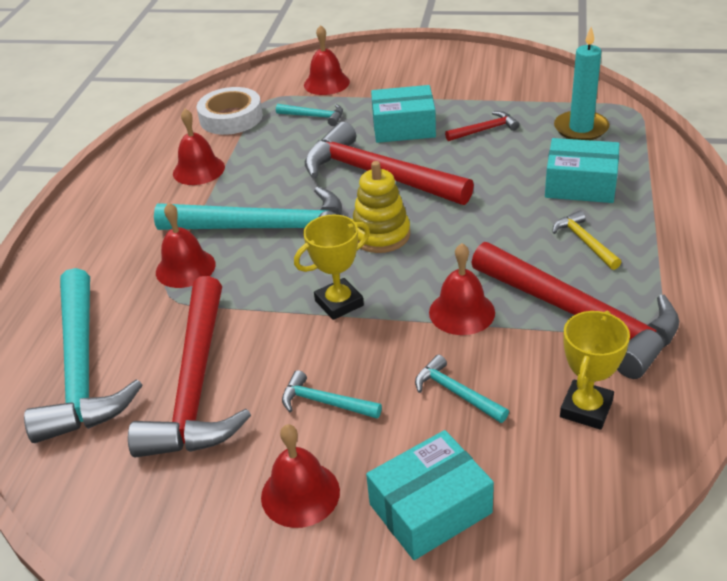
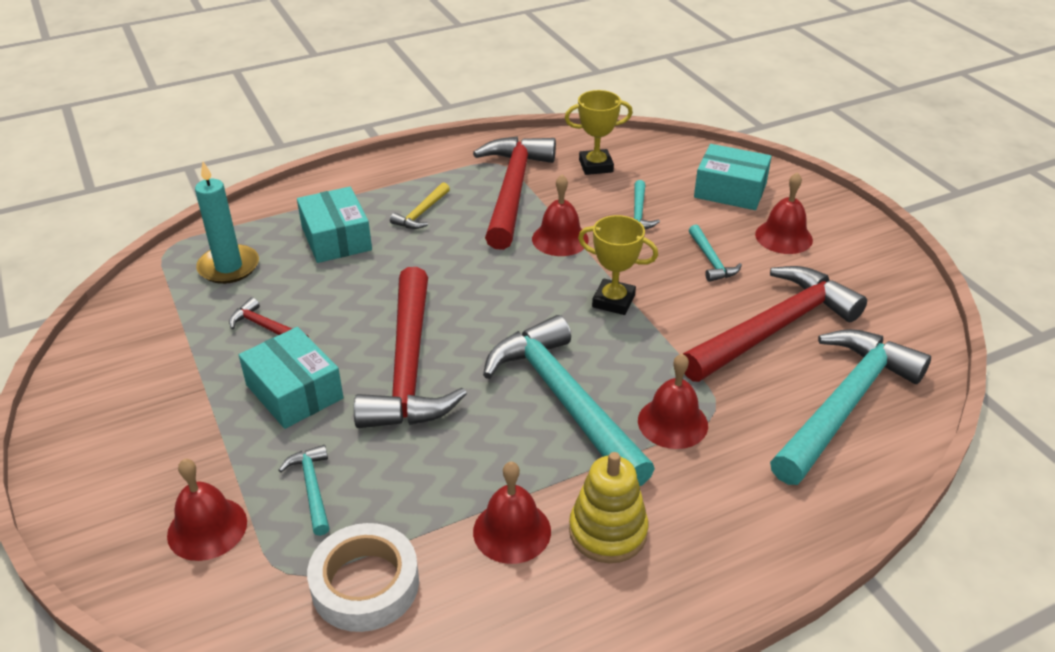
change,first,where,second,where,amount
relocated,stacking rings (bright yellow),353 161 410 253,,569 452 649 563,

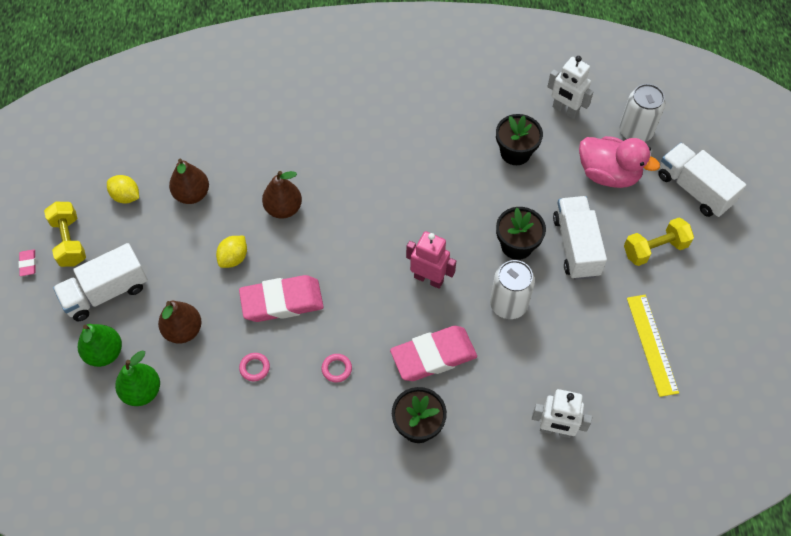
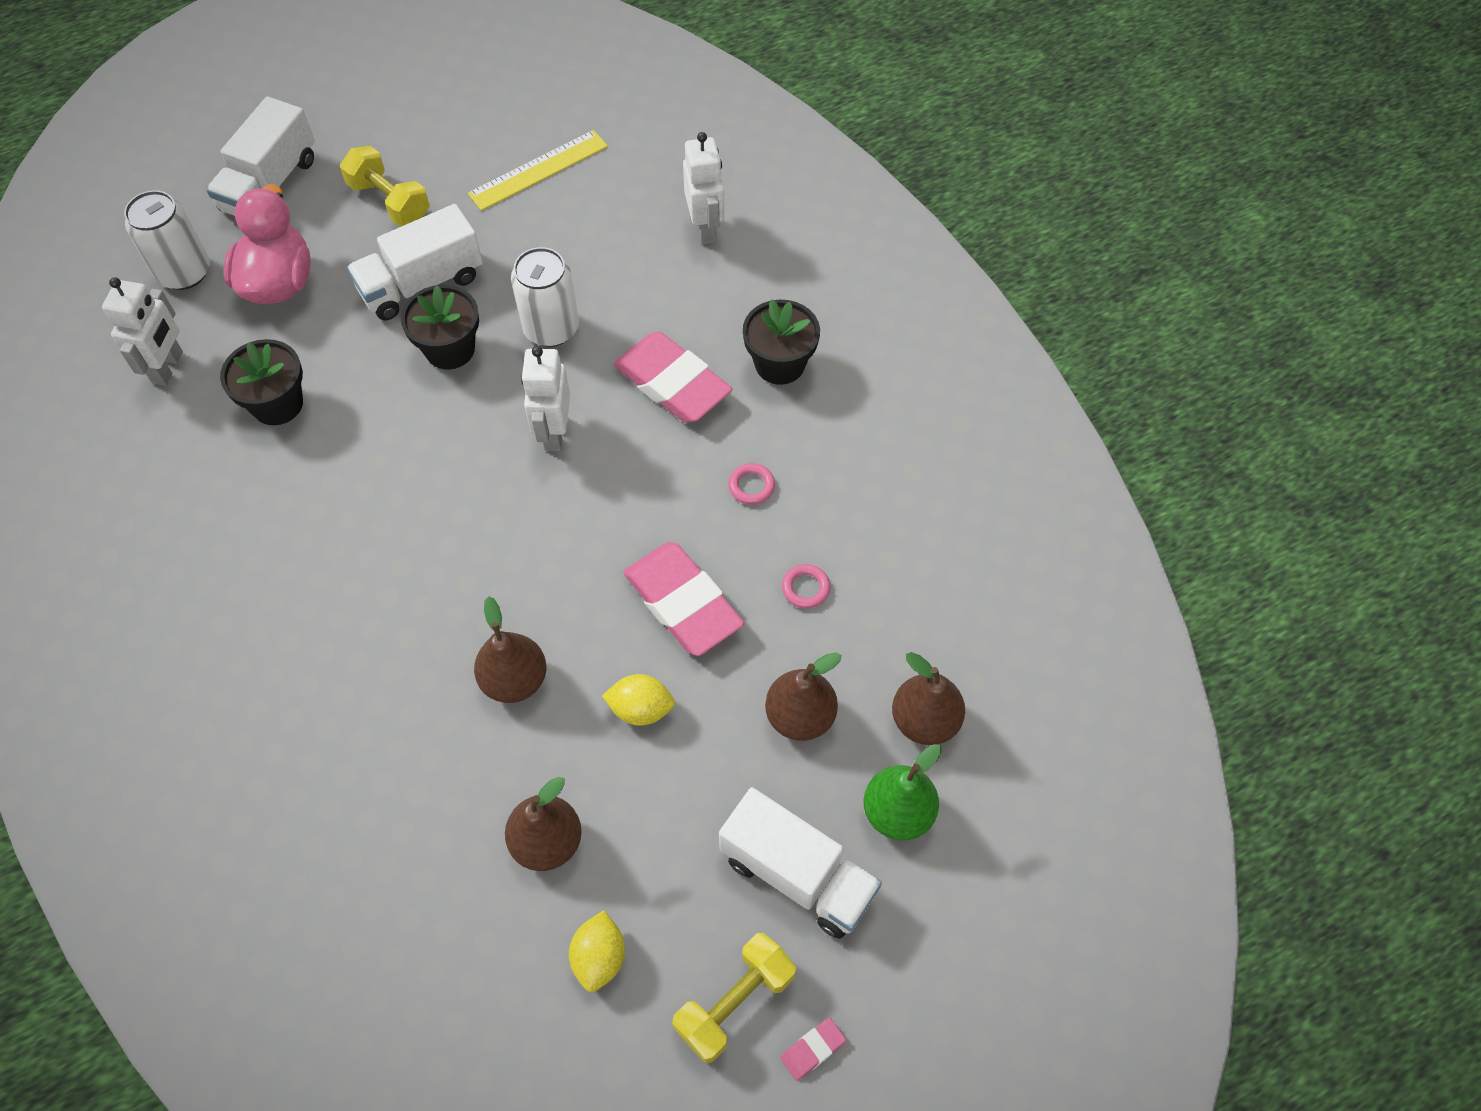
change,first,where,second,where,amount
colour,toy robot (rosy),406 231 456 289,toy robot (white),521 346 570 451,
colour,toy pear (leaf-green),115 351 160 406,toy pear (russet),892 652 965 745,

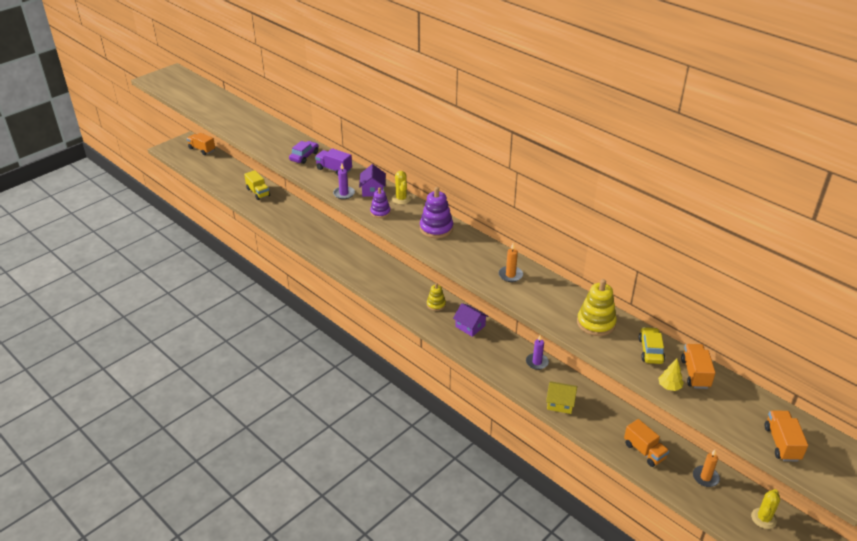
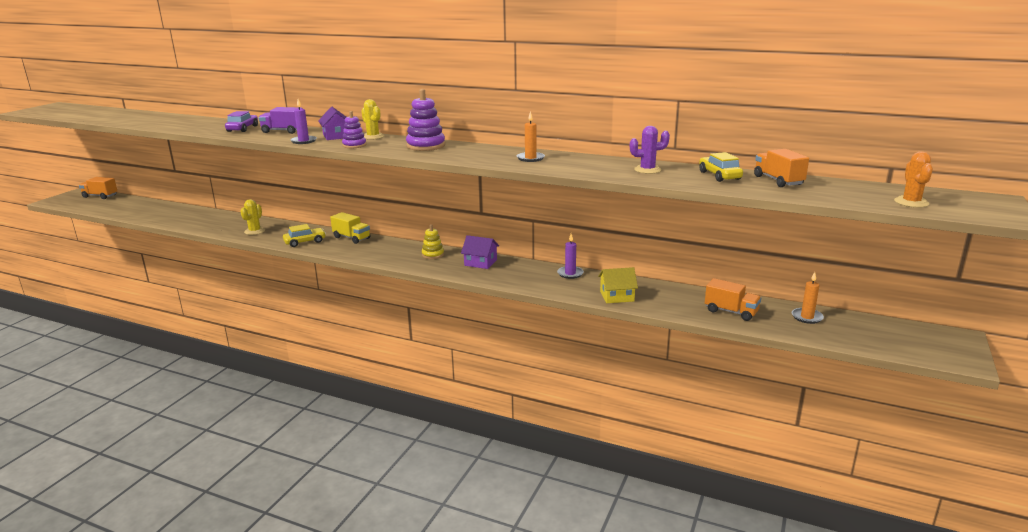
change,first,where,second,where,amount
relocated,saguaro cactus (bright yellow),751 489 780 529,,240 199 265 235,
appeared,,,car (bright yellow),283 224 326 247,
relocated,truck (bright yellow),244 170 270 200,,330 212 370 244,
exchanged,stacking rings (bright yellow),577 279 617 336,saguaro cactus (violet),630 126 670 174,
exchanged,truck (orange-coloured),765 411 808 461,saguaro cactus (orange-coloured),894 152 933 208,
missing,fir tree (bright yellow),658 359 684 391,,,

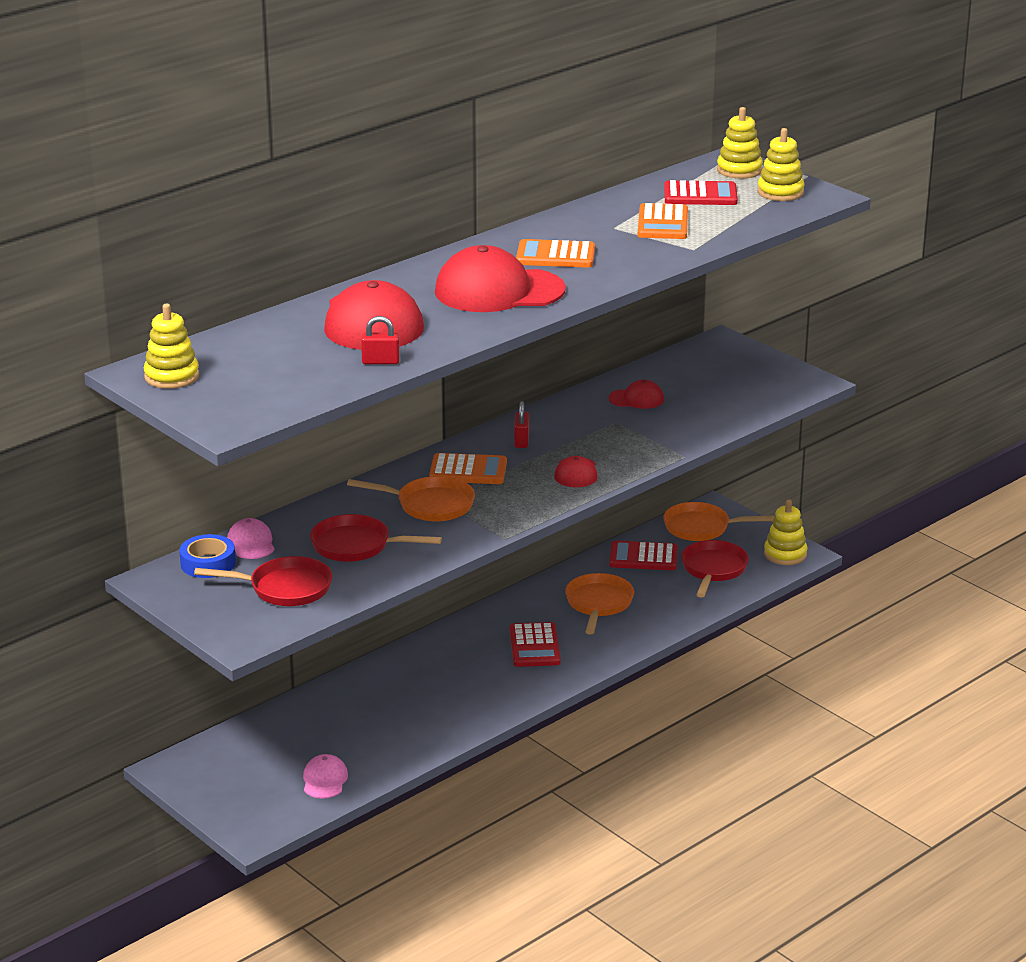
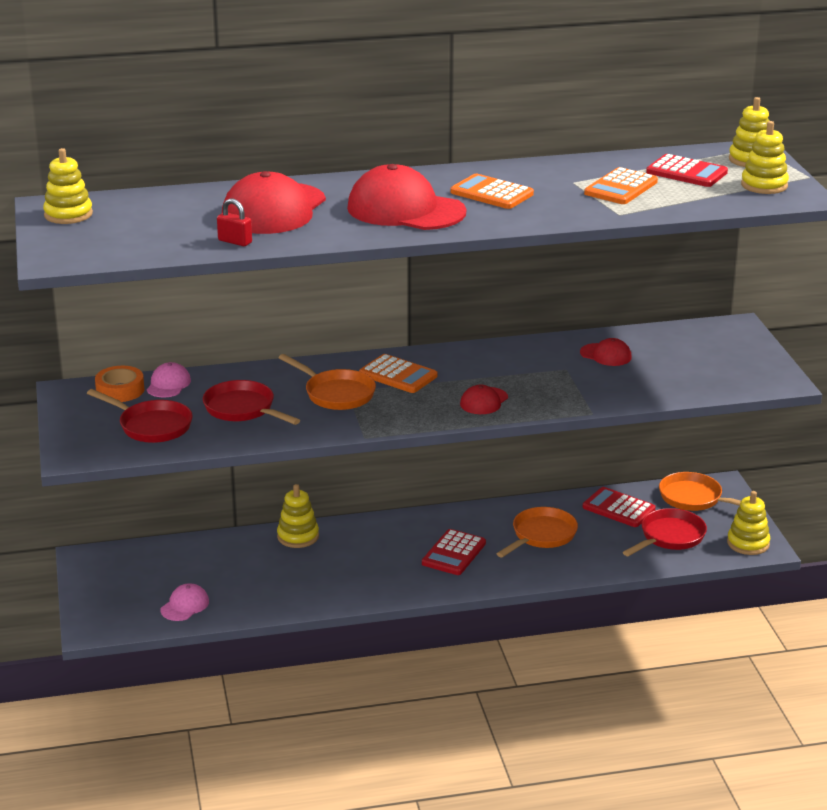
change,first,where,second,where,amount
colour,tape (royal blue),179 534 236 578,tape (orange-coloured),95 366 144 402,
appeared,,,stacking rings (bright yellow),277 484 319 548,
missing,padlock (red),514 401 529 448,,,

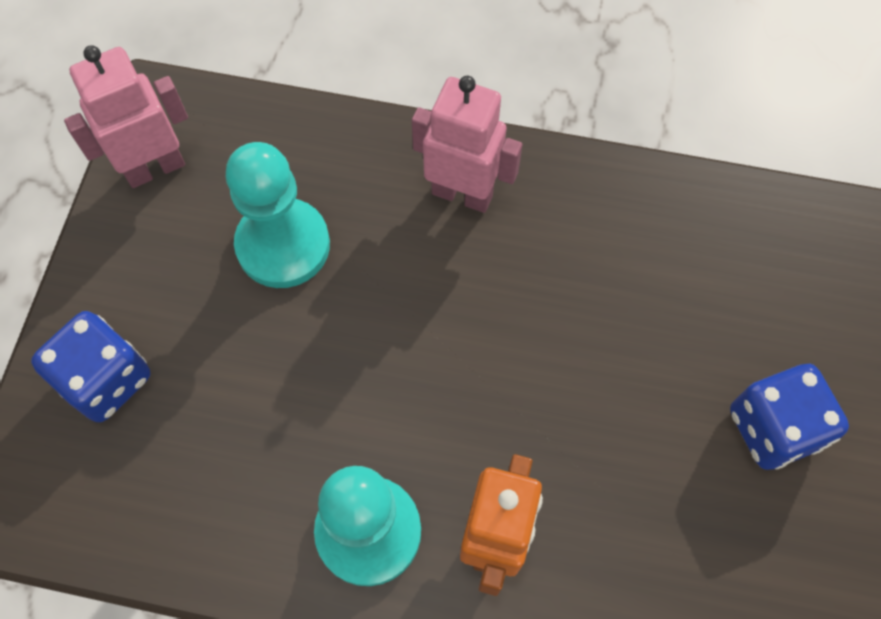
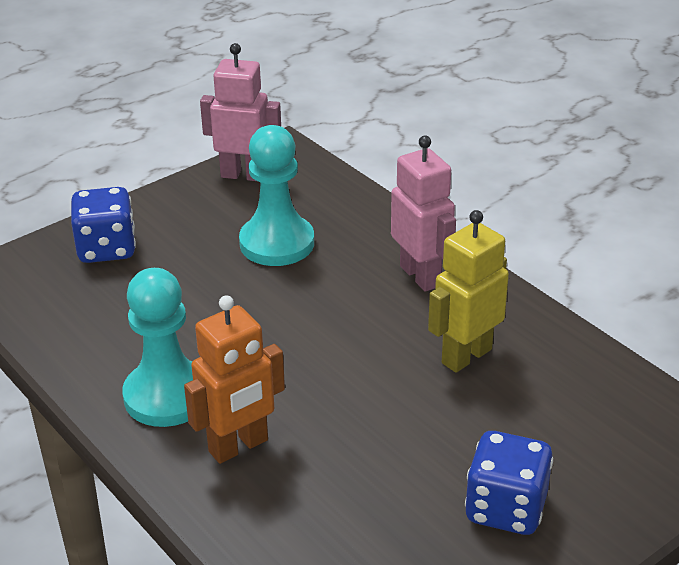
change,first,where,second,where,amount
appeared,,,toy robot (bright yellow),428 210 509 373,

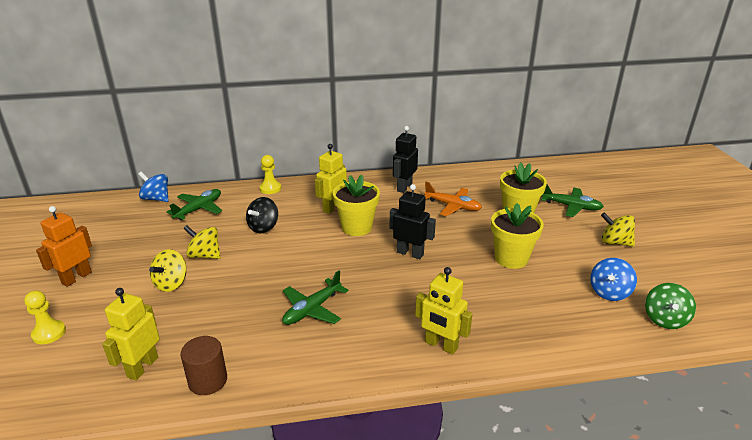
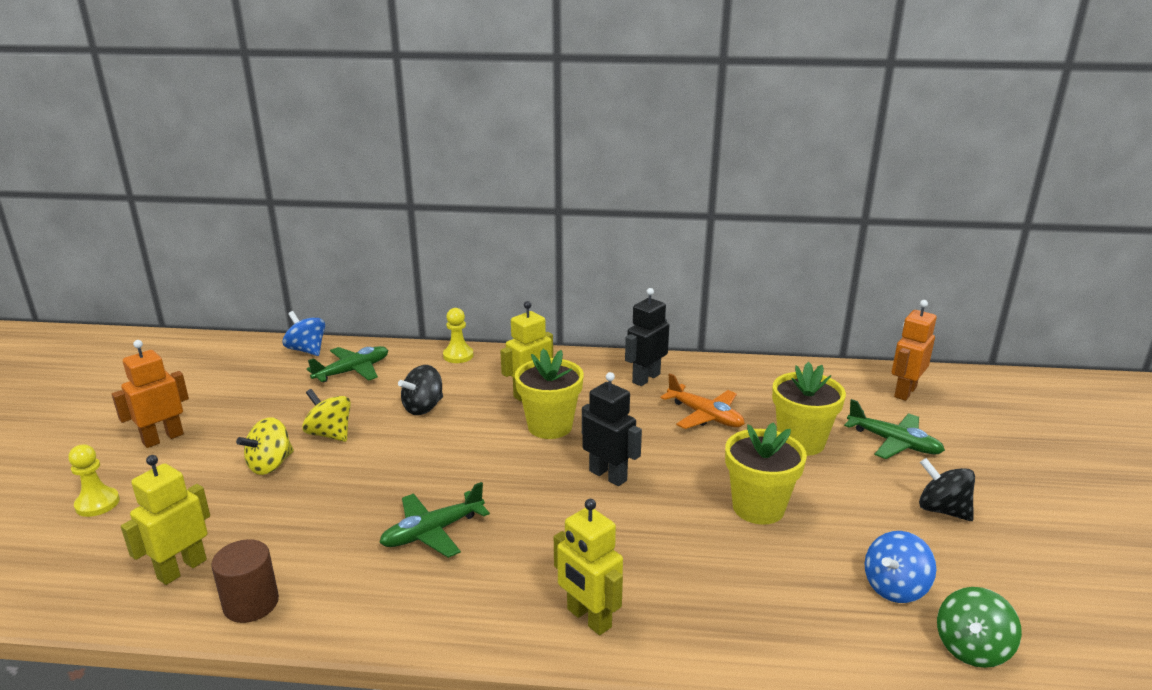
change,first,where,second,where,amount
appeared,,,toy robot (orange-coloured),892 300 937 401,
colour,whirligig (bright yellow),601 212 635 247,whirligig (ebony),919 458 975 521,

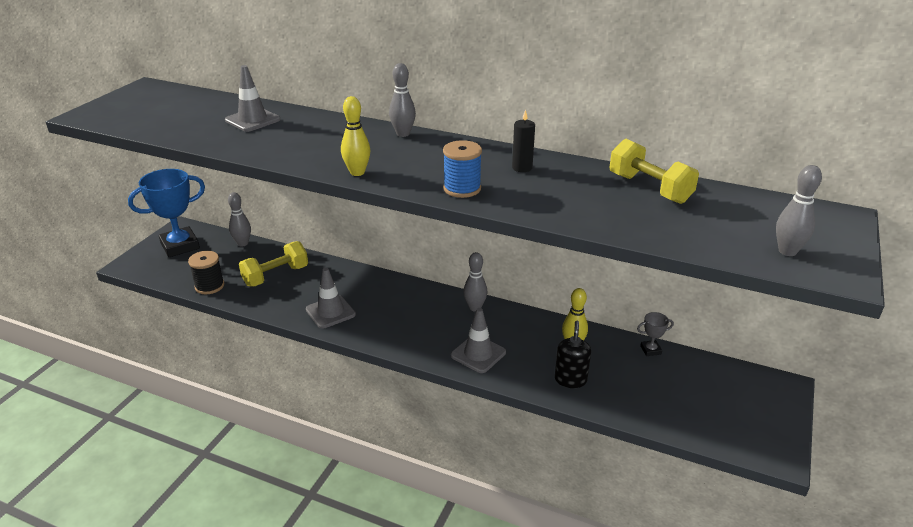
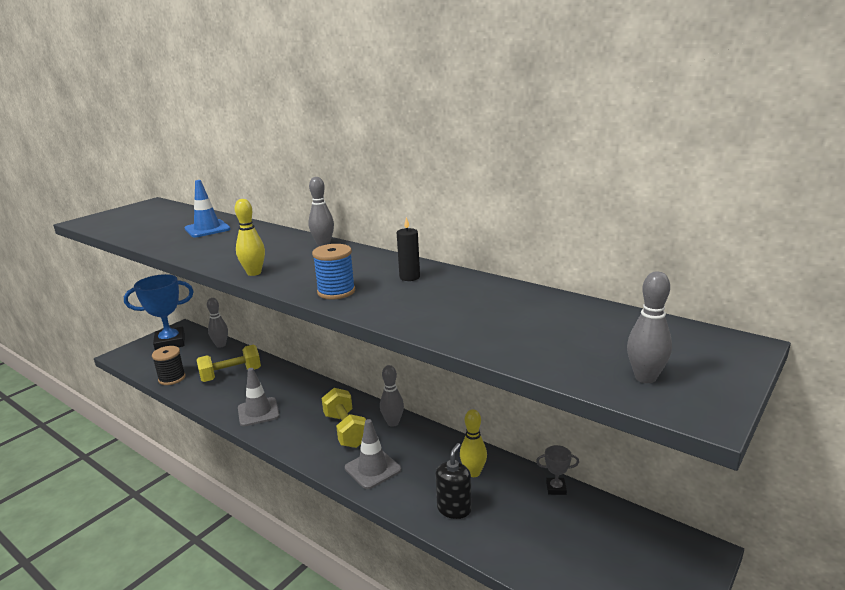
change,first,where,second,where,amount
colour,road cone (gray),225 65 280 132,road cone (royal blue),184 180 230 237,
relocated,dumbbell (bright yellow),609 139 699 204,,322 388 366 448,

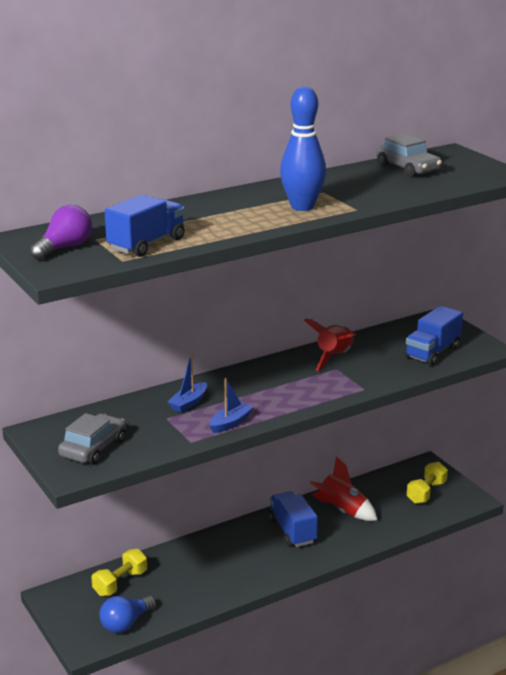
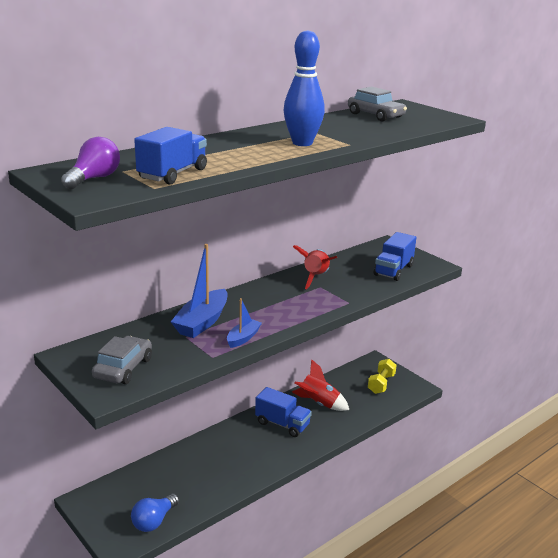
change,first,where,second,where,amount
size,toy boat (royal blue),168 354 207 413,,171 244 228 338,x1.78
spun,truck (royal blue),269 491 318 547,,255 387 312 437,150 degrees clockwise
missing,dumbbell (bright yellow),91 549 147 596,,,

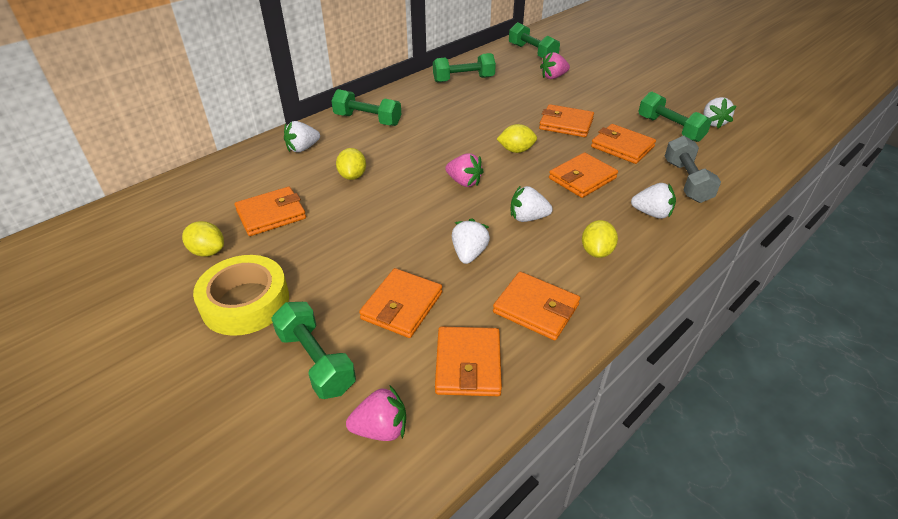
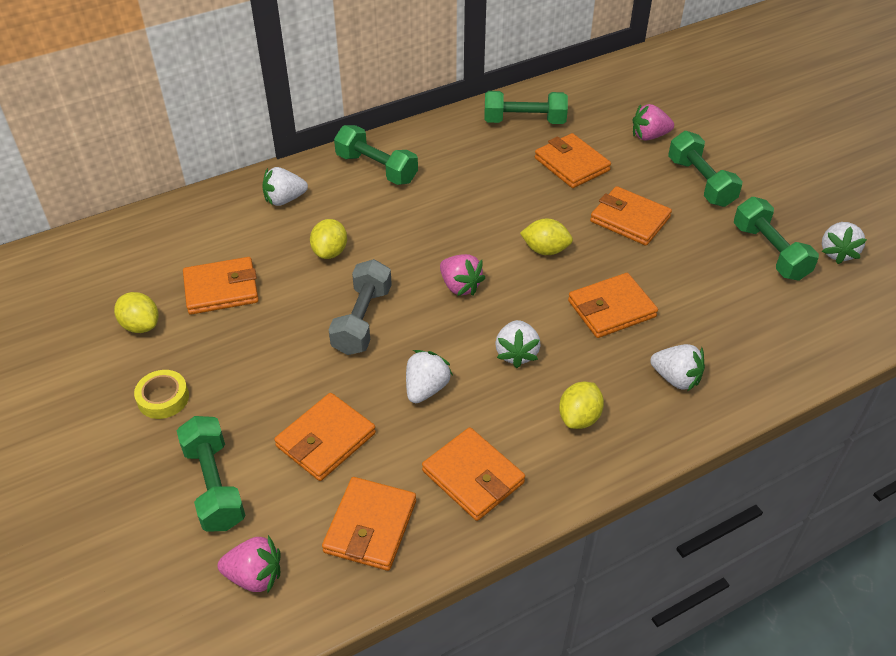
change,first,where,second,where,amount
size,tape (bright yellow),193 255 289 336,,134 370 189 419,x0.53
relocated,dumbbell (gray),665 136 721 203,,328 259 392 355,
spun,strawberry (white),510 185 553 222,,495 320 541 368,105 degrees counterclockwise
relocated,card wallet (orange-coloured),591 124 656 164,,535 133 611 188,
relocated,dumbbell (leaf-green),509 22 560 58,,668 131 742 207,

